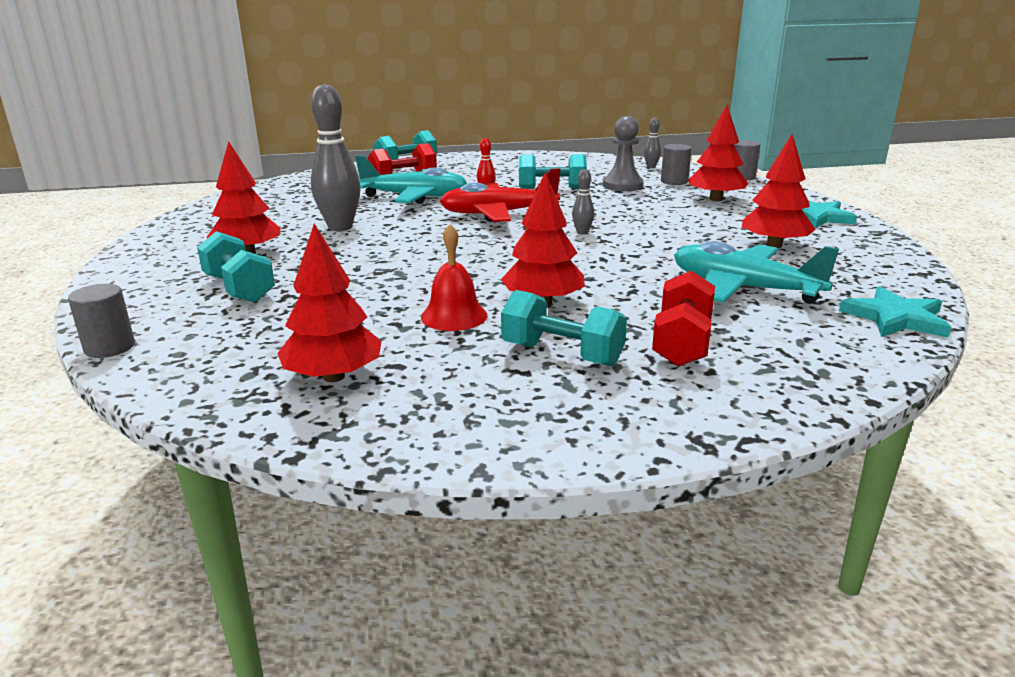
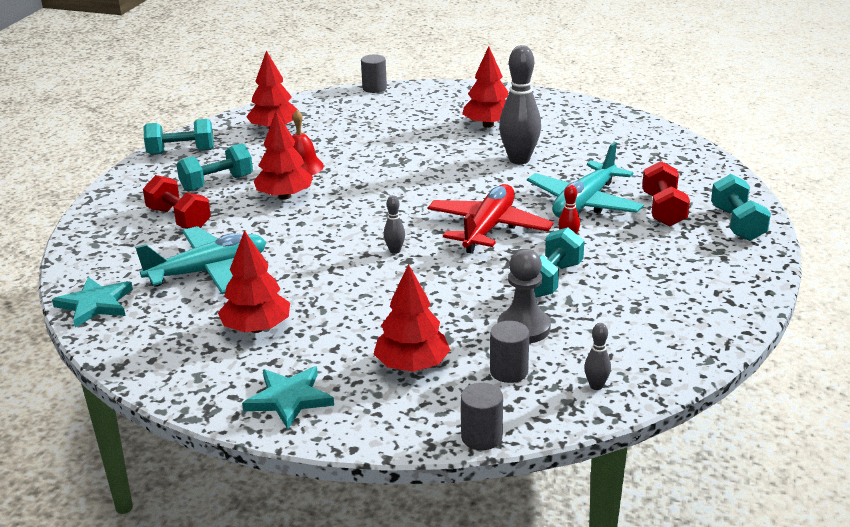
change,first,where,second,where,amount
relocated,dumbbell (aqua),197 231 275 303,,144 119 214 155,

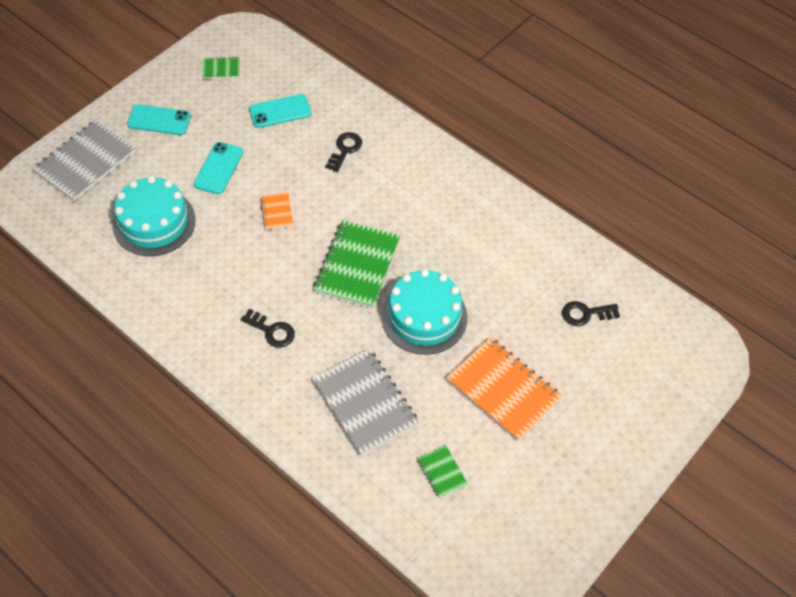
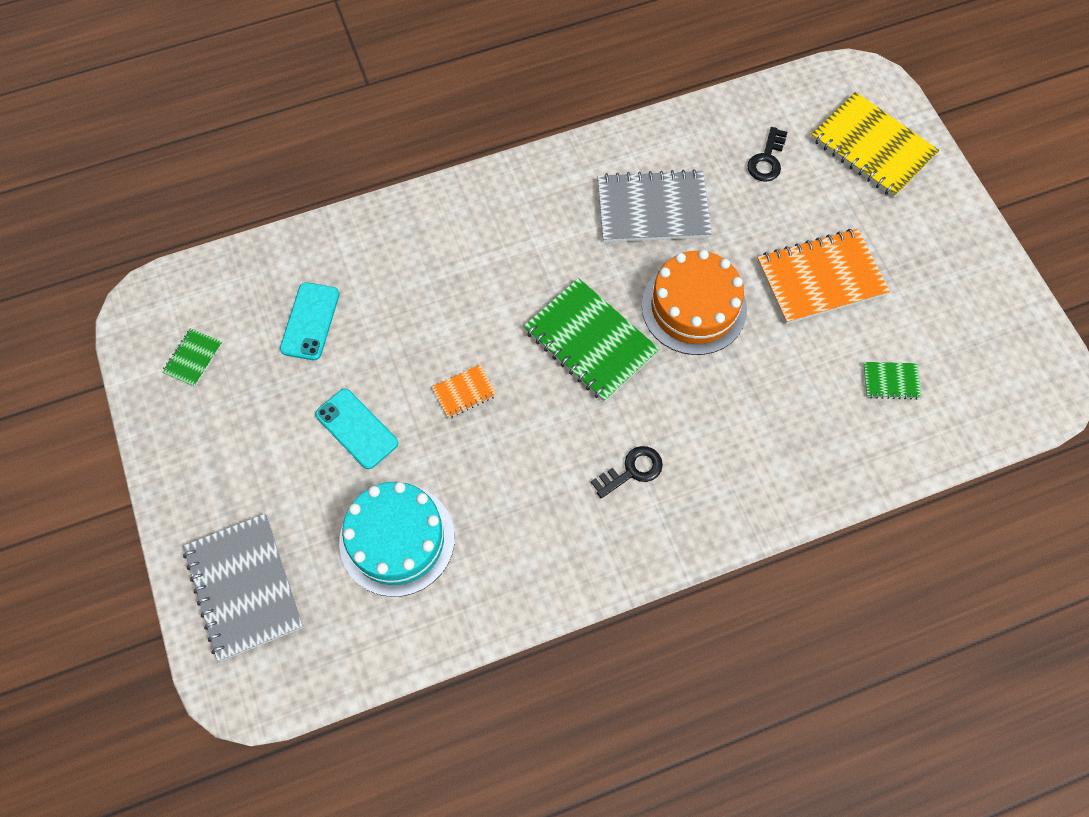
change,first,where,second,where,amount
spun,exercise book (orange-coloured),260 193 293 230,,432 364 497 418,45 degrees counterclockwise
relocated,exercise book (gray),312 349 419 456,,598 169 712 242,
colour,layer cake (aqua),381 269 468 355,layer cake (orange-coloured),642 250 747 355,
appeared,,,exercise book (bright yellow),811 92 939 198,
missing,phone (aqua),127 104 191 135,,,
missing,key (ebony),325 132 362 172,,,

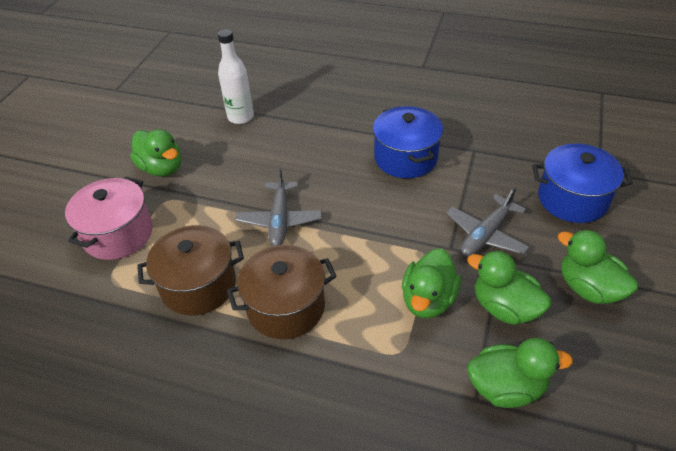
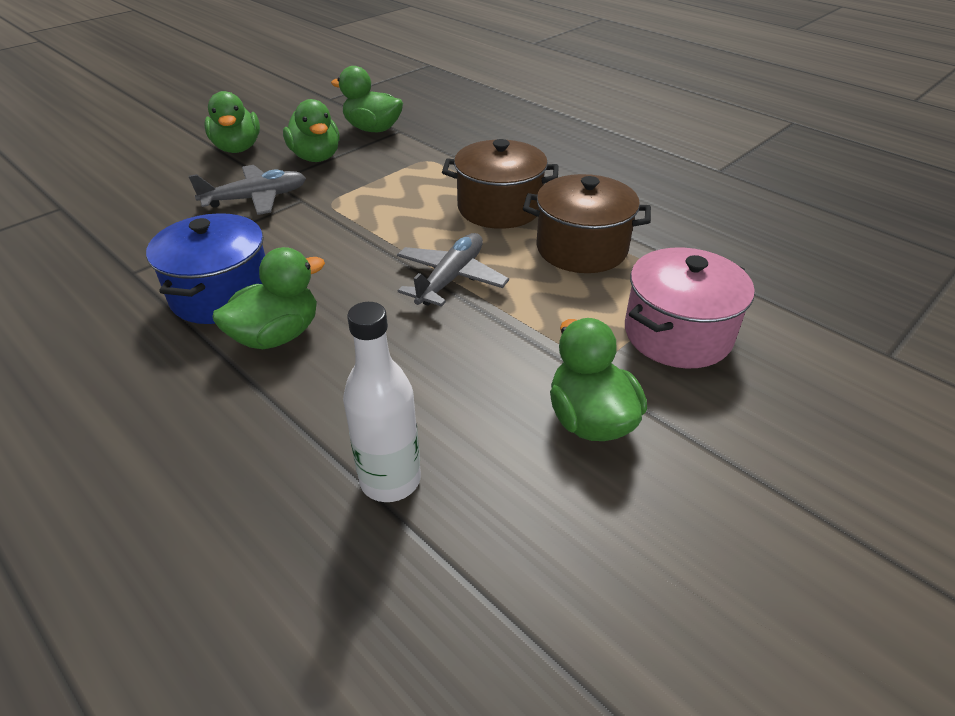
change,first,where,second,where,amount
relocated,duck (leaf-green),402 248 461 319,,212 247 325 349,
missing,stockpot (royal blue),533 144 633 223,,,

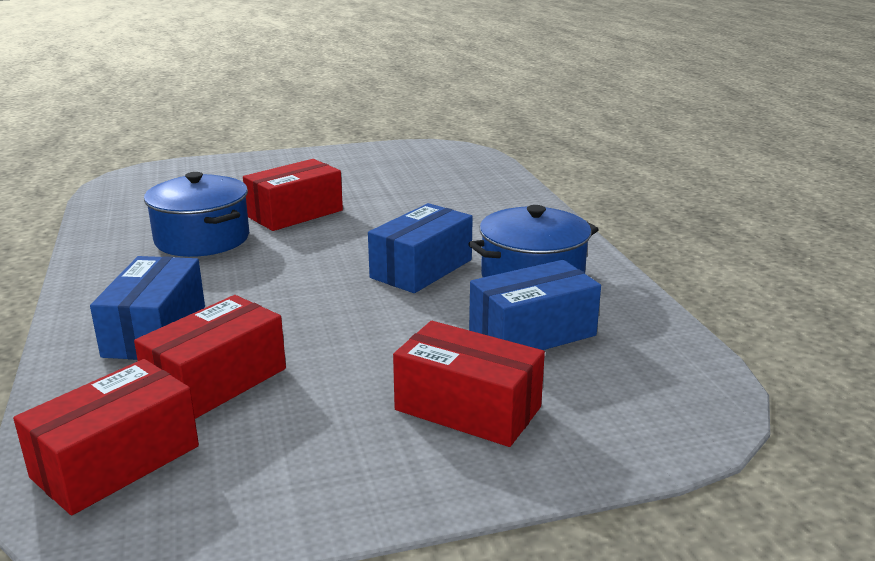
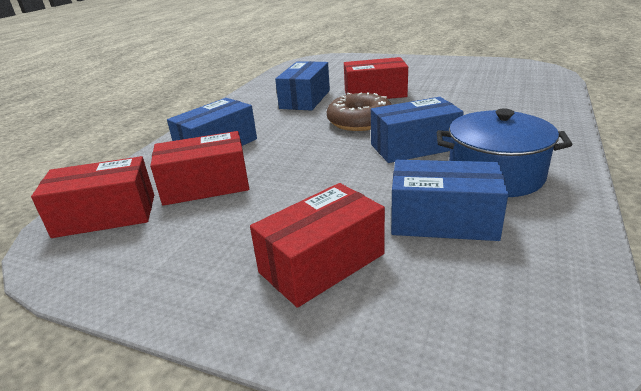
change,first,where,second,where,amount
spun,package (red),393 321 545 447,,250 183 385 308,75 degrees clockwise
exchanged,stockpot (royal blue),144 172 249 257,package (royal blue),275 61 330 111,
appeared,,,donut (russet),326 92 392 131,

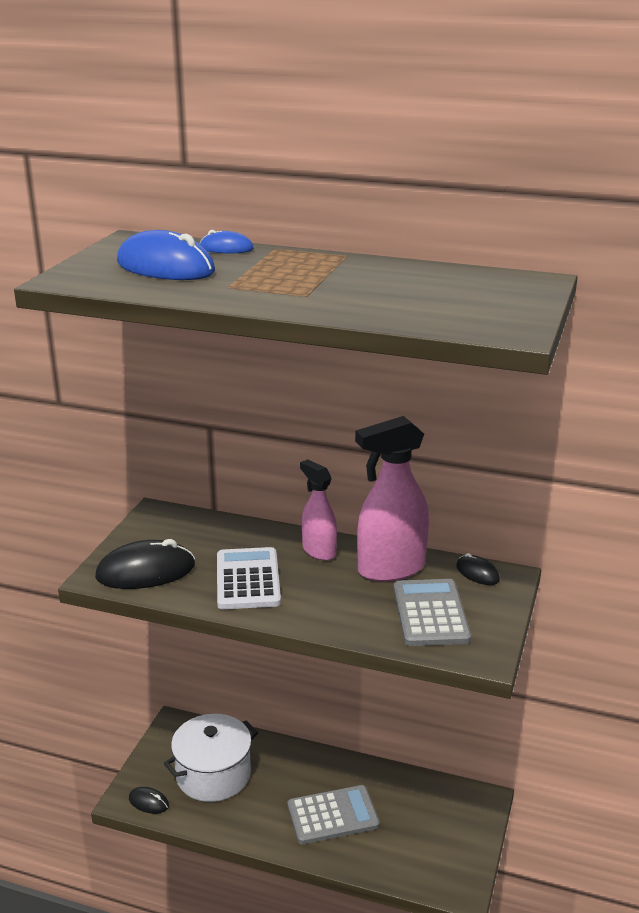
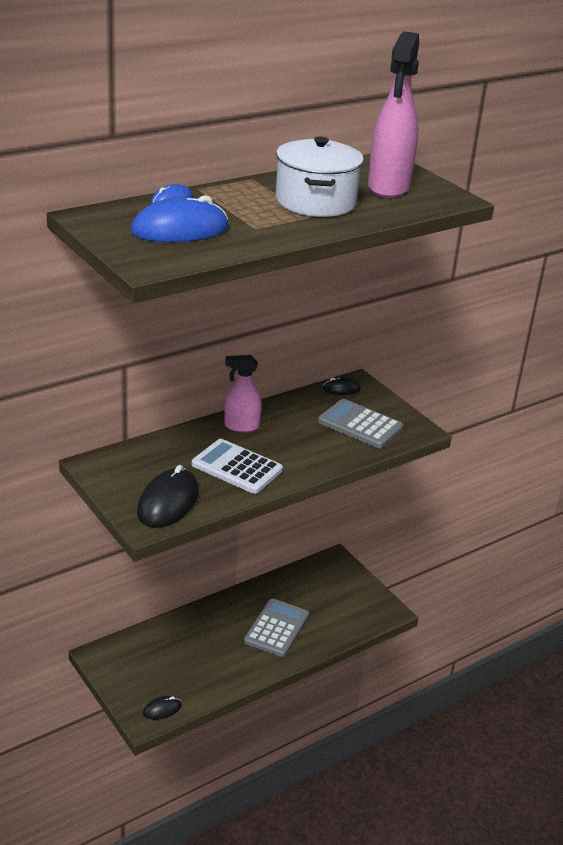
change,first,where,second,where,amount
relocated,stockpot (white),164 714 258 802,,276 137 364 217,
relocated,spray cleaner (rosy),355 416 429 582,,368 31 419 198,

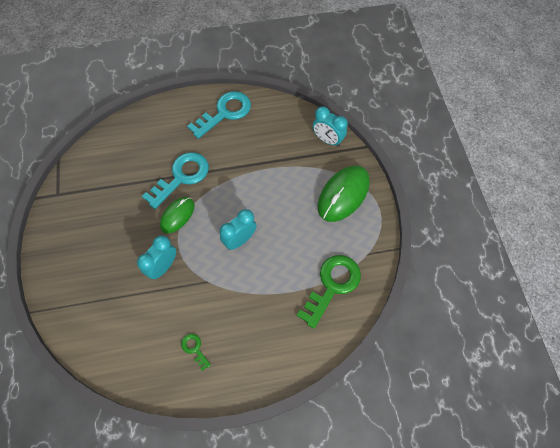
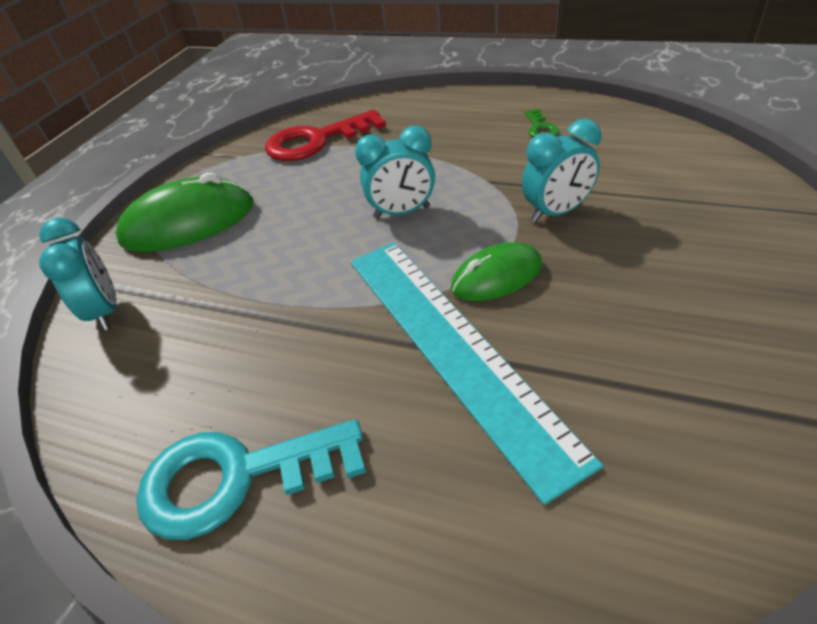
change,first,where,second,where,amount
colour,key (leaf-green),297 255 361 329,key (red),265 109 386 161,
exchanged,key (aqua),142 152 209 209,straightedge (aqua),350 242 603 505,

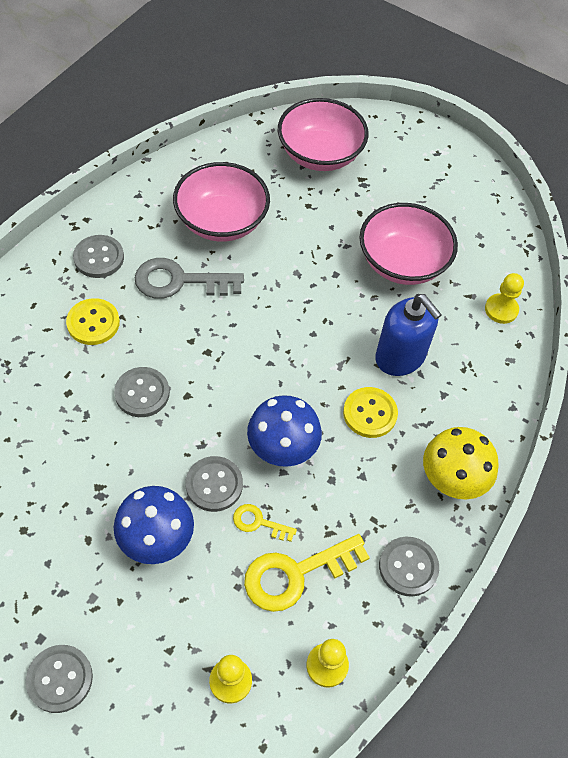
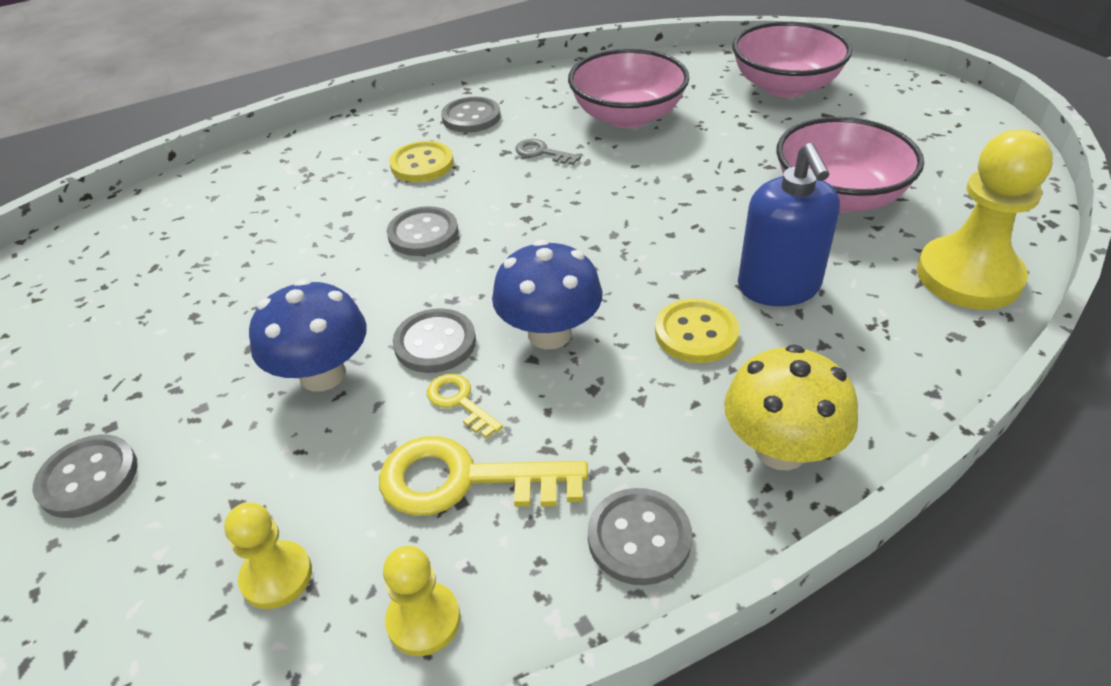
change,first,where,second,where,amount
size,key (gray),135 258 244 299,,515 139 581 165,x0.51
size,chess pawn (bright yellow),485 273 524 324,,917 130 1053 310,x1.89

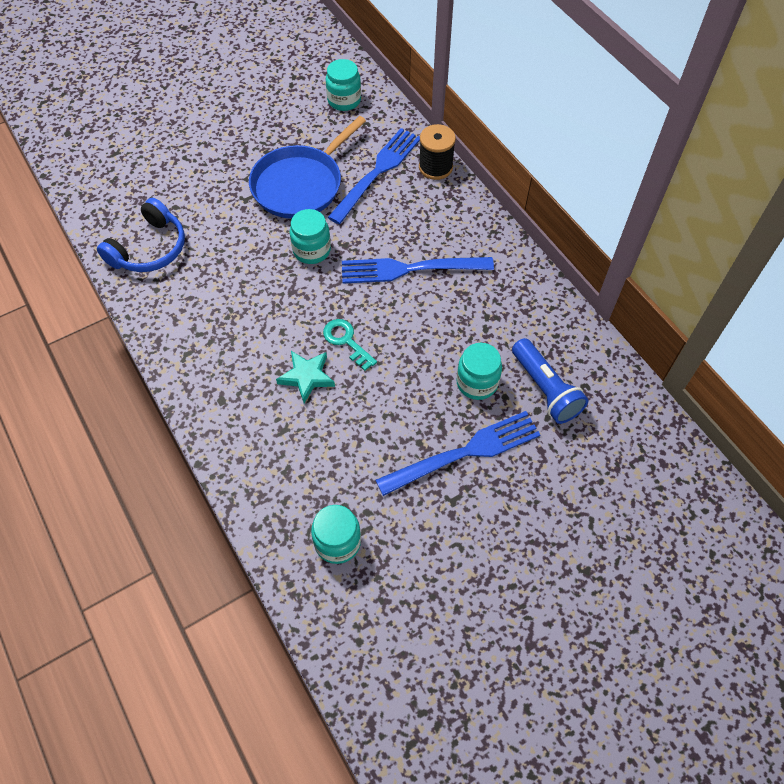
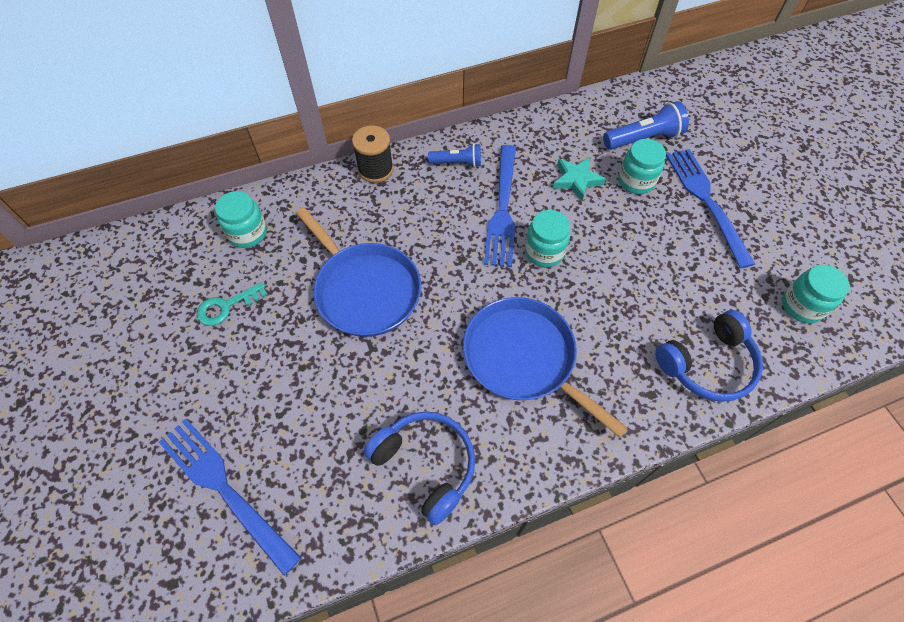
change,first,where,second,where,amount
relocated,fork (royal blue),327 128 420 224,,159 419 301 576,
relocated,key (aqua),323 319 377 371,,197 282 268 326,
appeared,,,torch (royal blue),428 144 481 167,
appeared,,,pan (royal blue),463 297 628 438,
relocated,preserve jar (aqua),290 209 331 264,,525 210 570 267,
relocated,five-pointed star (aqua),276 351 335 403,,553 157 606 201,
appeared,,,headset (royal blue),655 310 763 402,

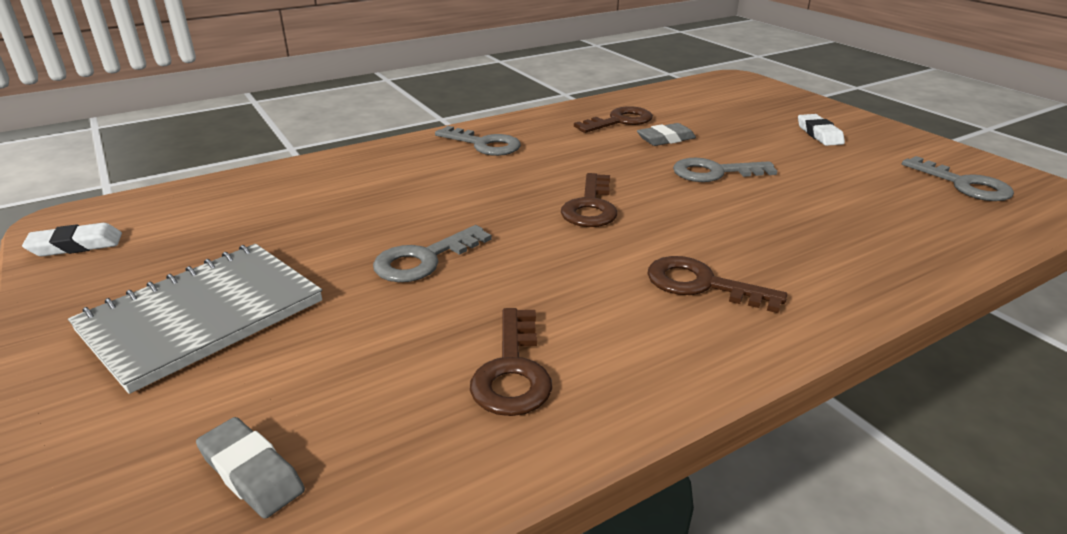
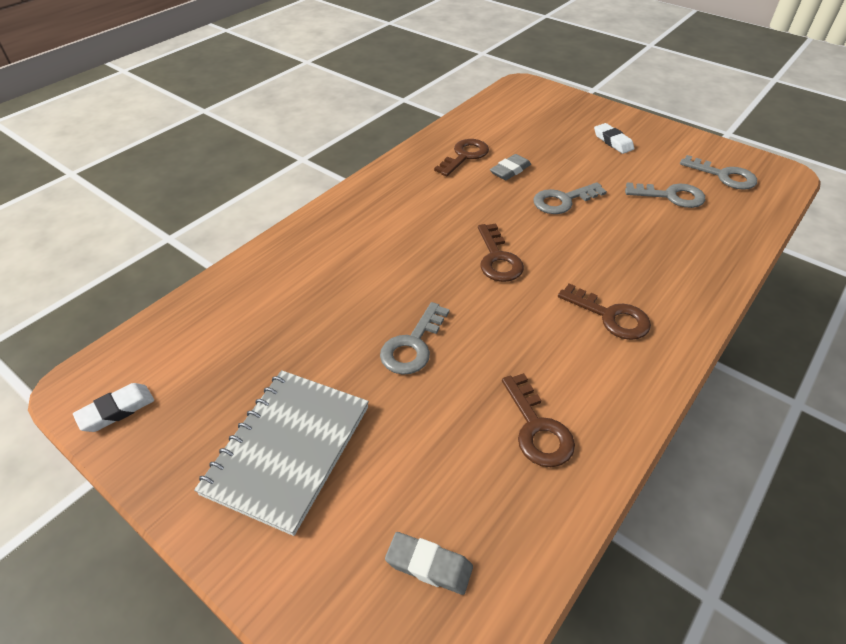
change,first,where,second,where,amount
spun,key (russet),647 256 787 313,,558 284 651 340,150 degrees counterclockwise
relocated,key (gray),435 126 521 156,,625 182 705 208,

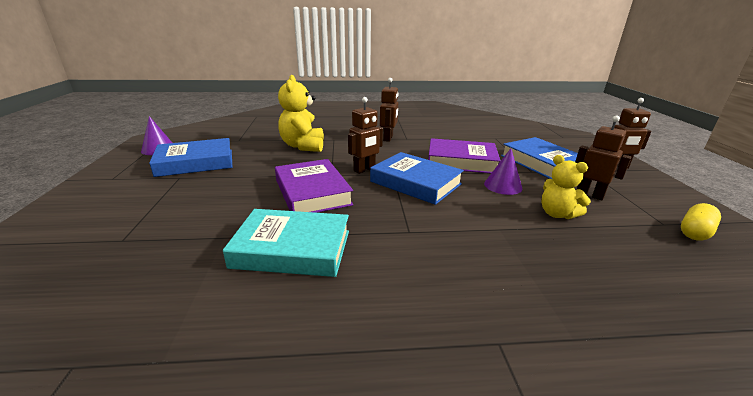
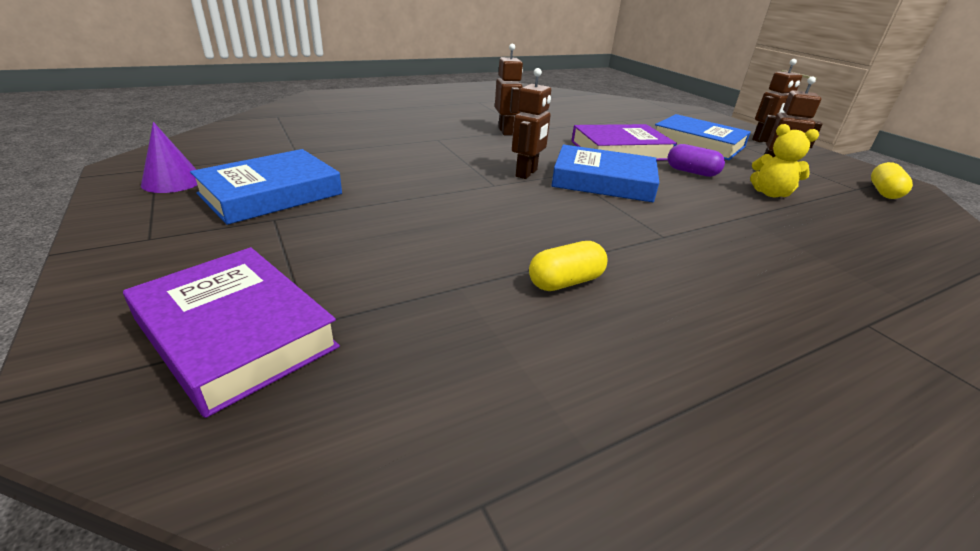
change,first,where,second,where,amount
relocated,book (violet),275 159 353 213,,123 247 340 418,
exchanged,book (aqua),223 209 349 277,pill (bright yellow),529 241 608 291,
exchanged,cone shape (violet),484 148 523 195,pill (violet),667 144 725 177,
missing,teddy bear (bright yellow),278 75 324 152,,,

